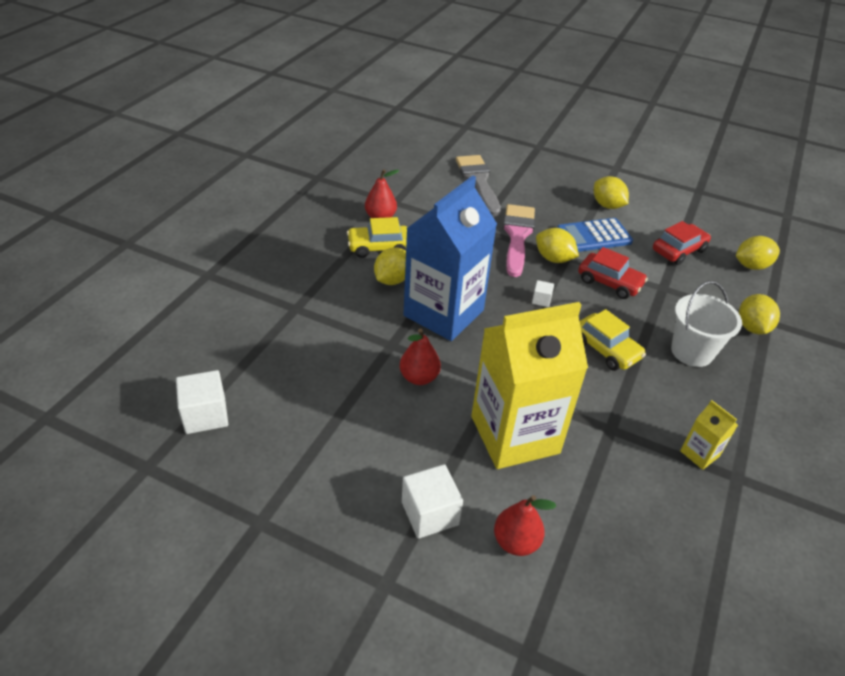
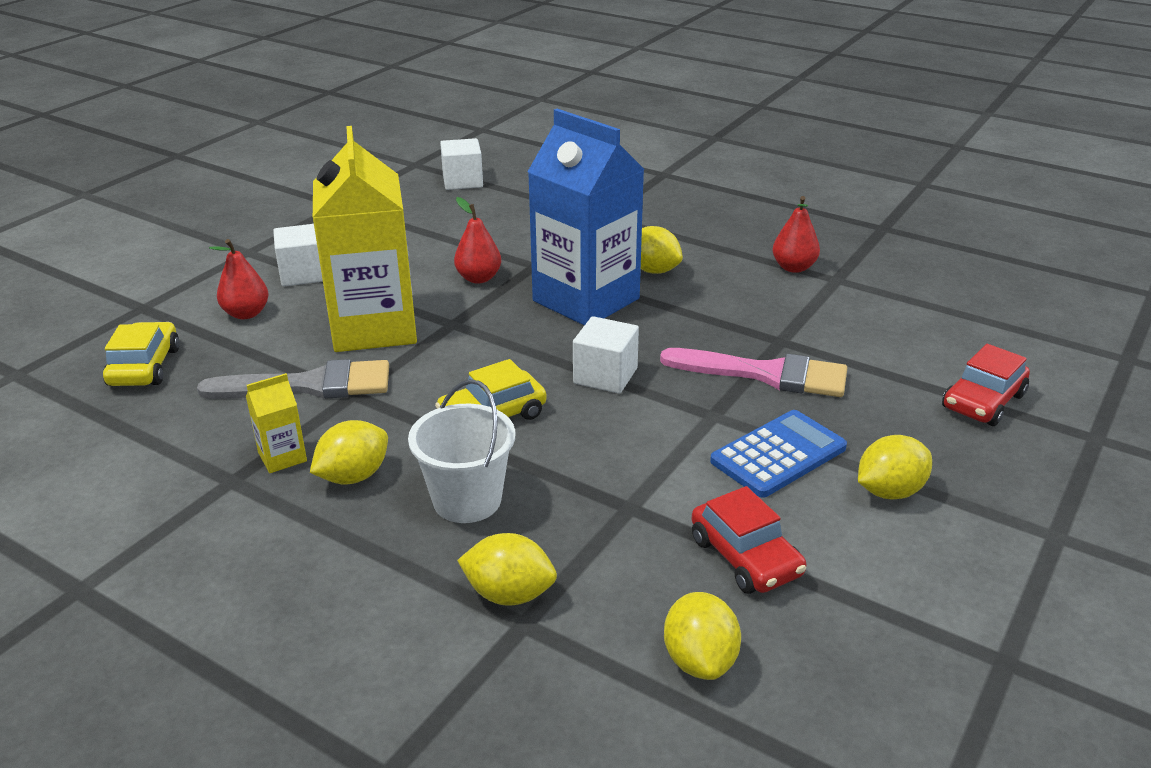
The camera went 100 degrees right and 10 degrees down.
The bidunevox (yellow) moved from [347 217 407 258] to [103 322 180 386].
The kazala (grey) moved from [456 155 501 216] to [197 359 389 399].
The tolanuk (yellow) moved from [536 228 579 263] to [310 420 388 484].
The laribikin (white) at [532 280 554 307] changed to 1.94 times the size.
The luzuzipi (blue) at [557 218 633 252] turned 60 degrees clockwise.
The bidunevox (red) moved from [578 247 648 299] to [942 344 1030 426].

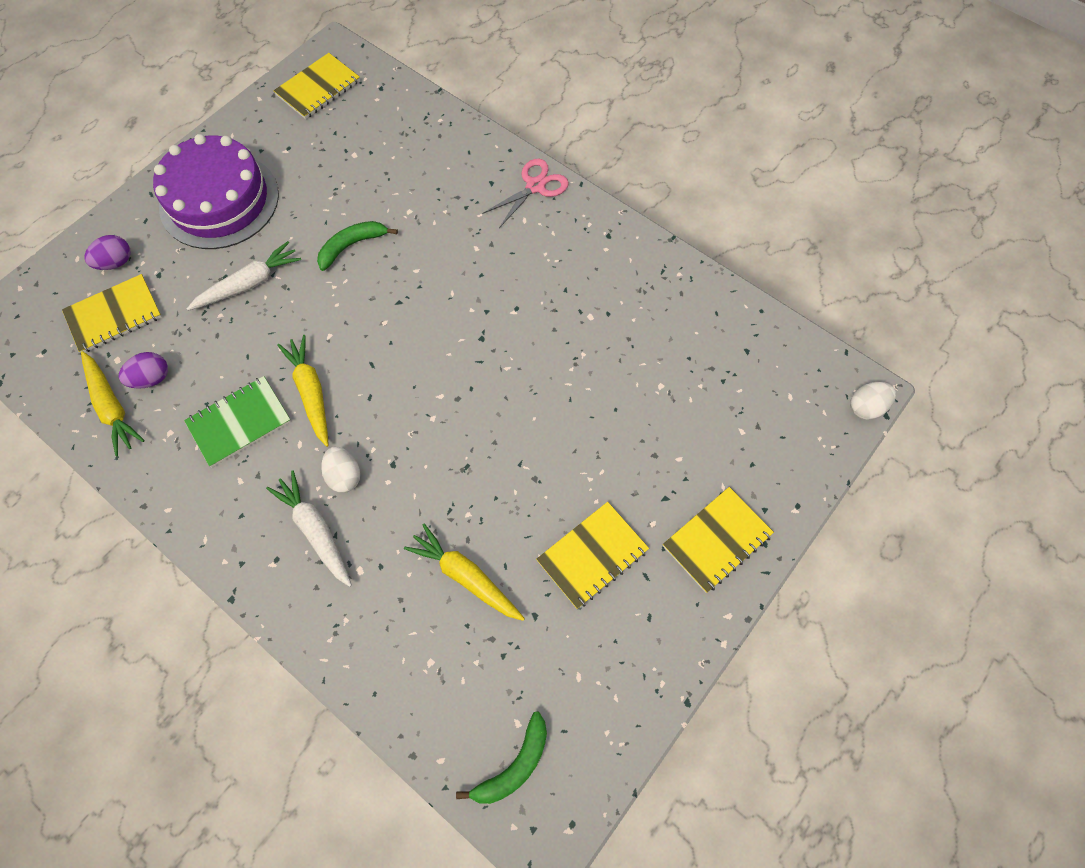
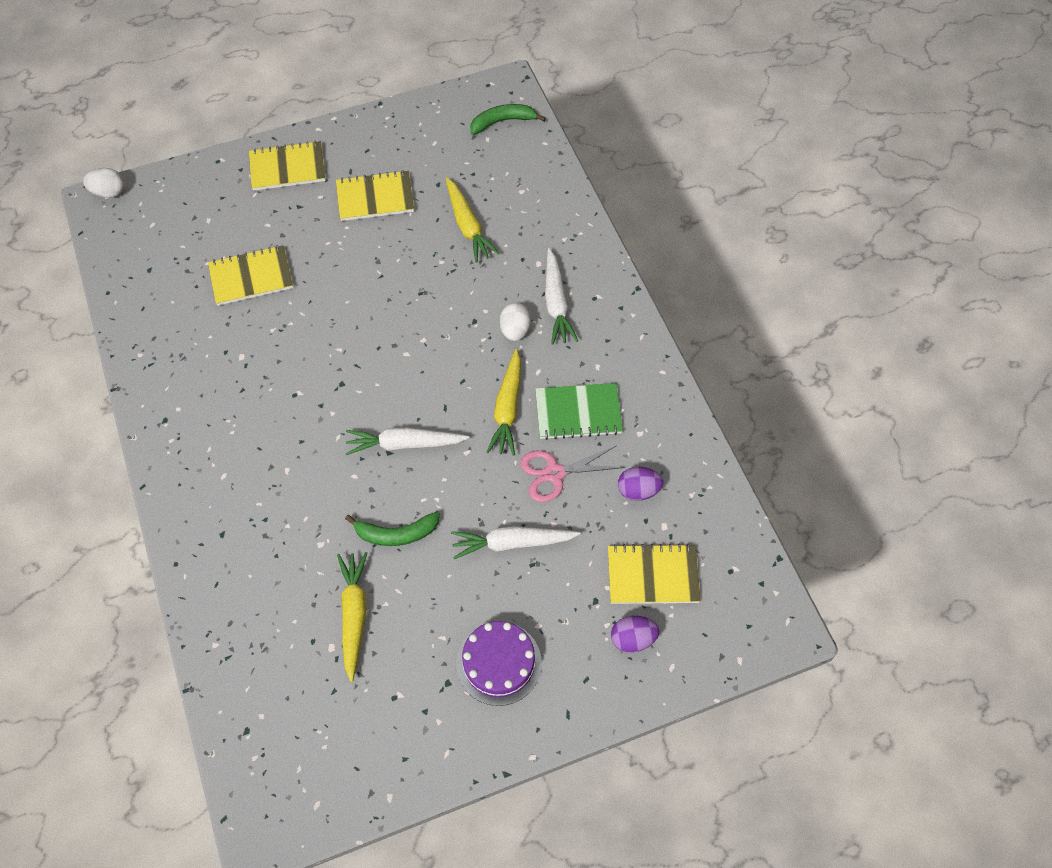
The camera went 150 degrees left and 5 degrees down.
The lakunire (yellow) moved from [273 53 360 119] to [208 245 293 306].
The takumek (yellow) moved from [81 351 145 456] to [337 552 367 682].
The takumek (white) at [346 427 469 455] appeared.
The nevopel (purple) at [153 134 279 249] changed to 0.61 times the size.
The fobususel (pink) moved from [482 158 569 228] to [520 446 625 502].

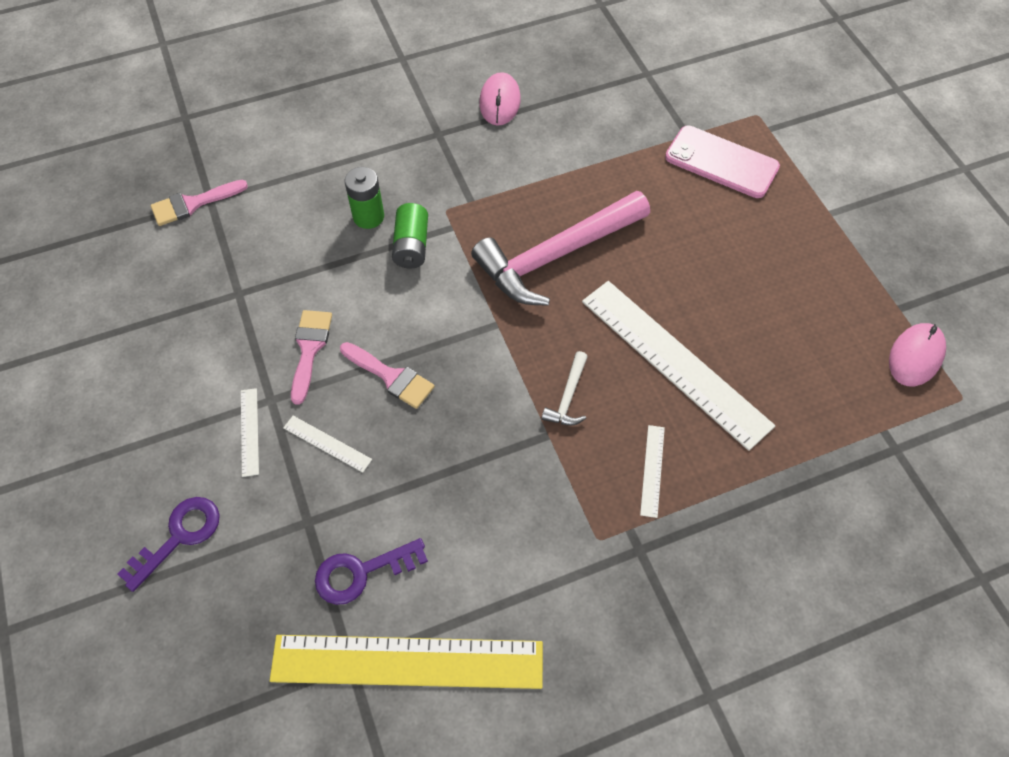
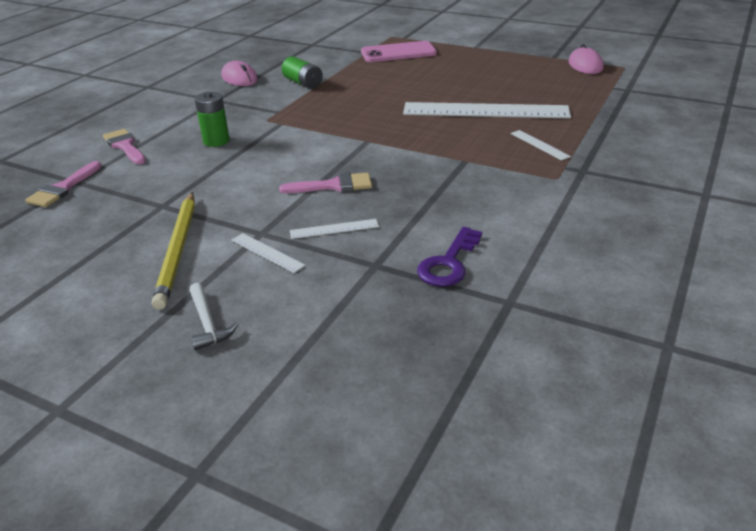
The camera went 40 degrees left and 25 degrees down.
The kazala (pink) moved from [291 310 332 405] to [103 129 146 164].
The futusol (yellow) at [152 192 195 310] appeared.
The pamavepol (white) moved from [541 351 588 426] to [189 283 238 350].
The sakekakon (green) moved from [392 203 428 269] to [282 56 323 89].
The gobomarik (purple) at [117 497 220 592] disappeared.
The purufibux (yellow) at [270 635 543 689] disappeared.
The pamavepol (pink) at [471 191 650 306] disappeared.

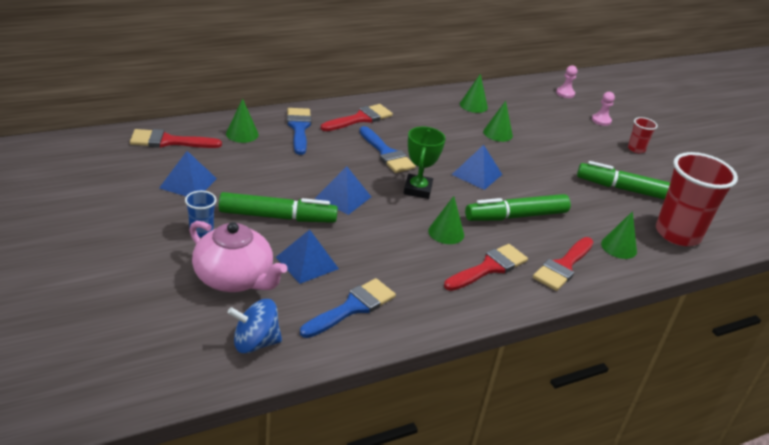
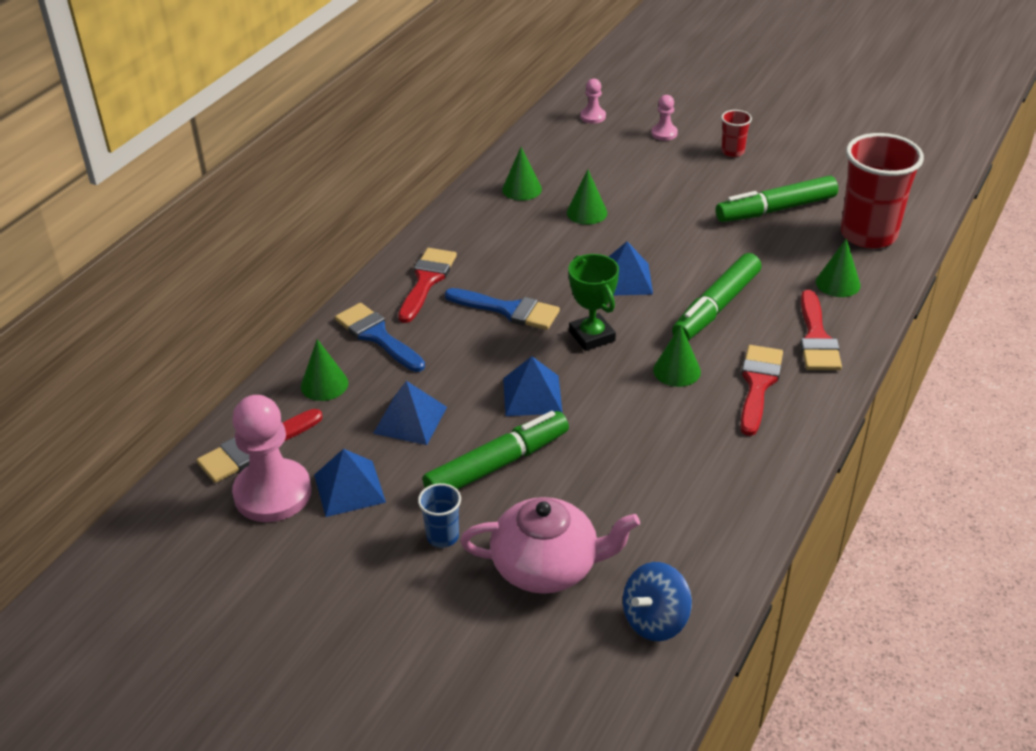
The camera went 30 degrees left and 5 degrees up.
The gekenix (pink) at [232 395 311 522] appeared.
The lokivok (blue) moved from [276 230 339 284] to [373 381 447 445].
The kazala (blue) at [300 278 396 338] disappeared.

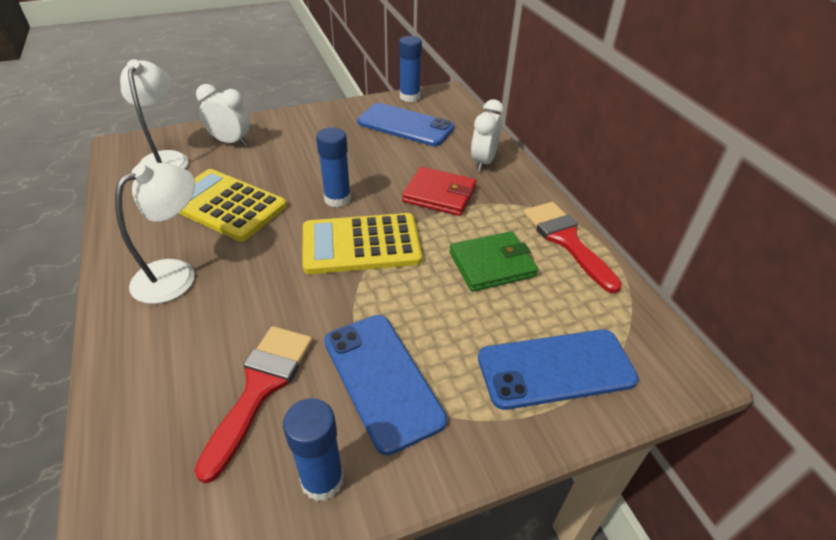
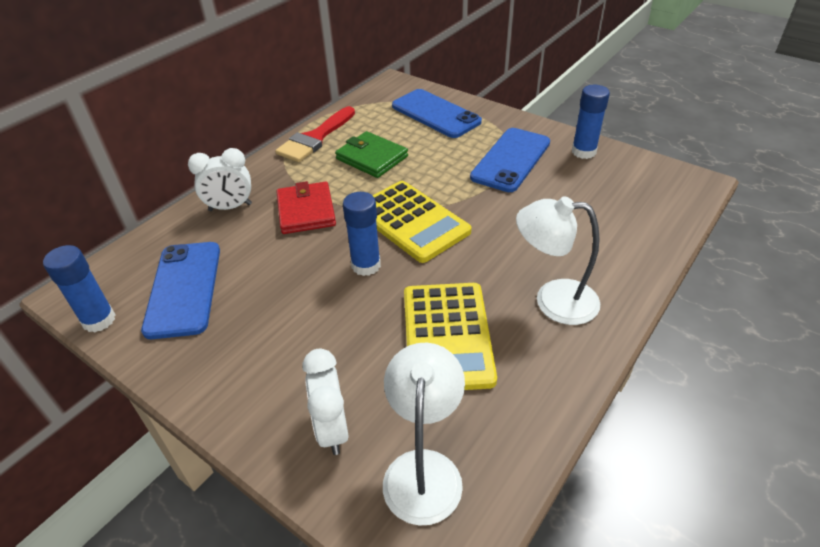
The camera went 120 degrees left and 0 degrees up.
The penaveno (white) at [120 59 188 169] turned 135 degrees clockwise.
The kazala (red) at [194 326 312 483] disappeared.

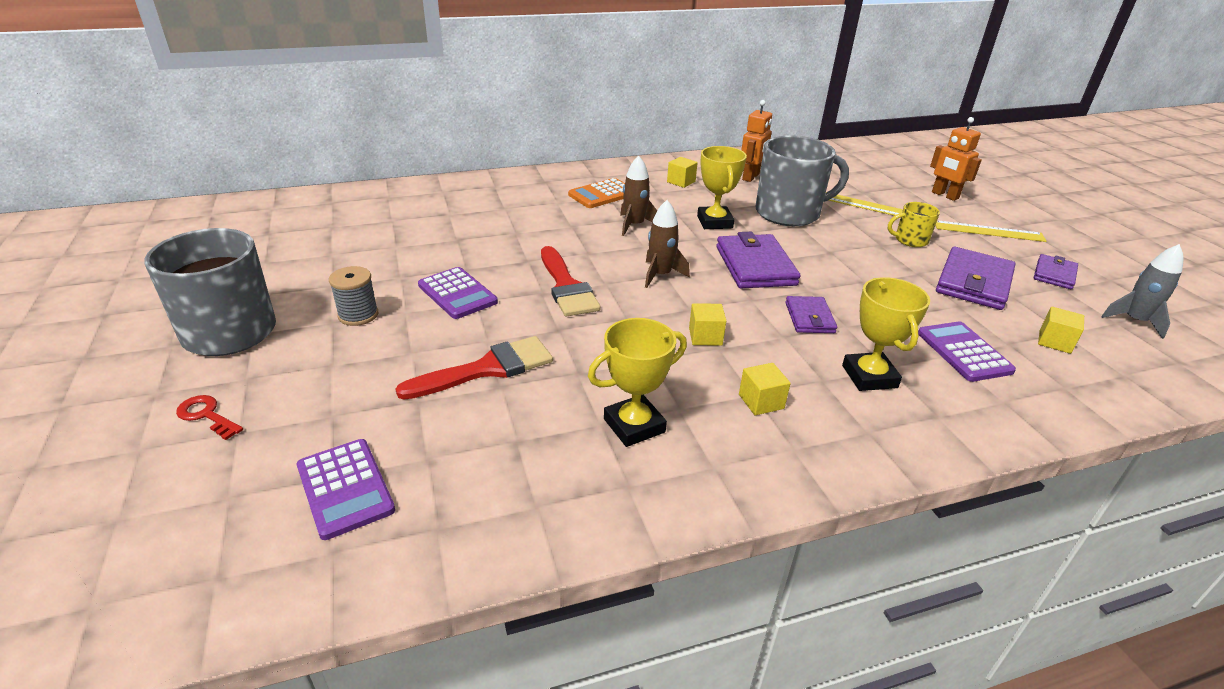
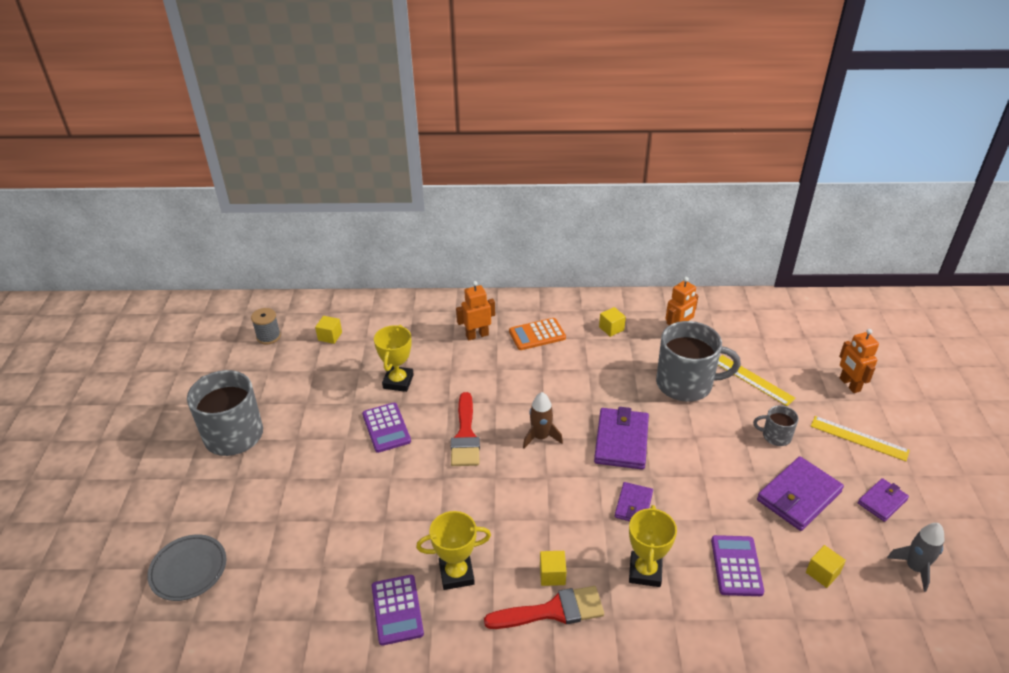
The camera went 20 degrees right and 5 degrees up.
The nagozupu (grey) at [147 534 226 601] appeared.
The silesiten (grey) moved from [329 266 378 326] to [251 308 281 344].
The laribikin (yellow) moved from [689 303 726 346] to [315 316 342 344].
The luzuzipi (purple) moved from [297 439 395 540] to [372 575 424 646].
The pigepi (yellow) moved from [697 146 747 229] to [374 325 414 392].
The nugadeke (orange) at [456 281 495 340] appeared.
The kazala (red) moved from [395 336 553 400] to [484 586 604 629].
The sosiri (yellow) at [888 202 940 247] became the sosiri (grey) at [753 405 799 446].
The gobomarik (red) at [176 395 243 440] disappeared.
The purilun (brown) at [620 156 657 236] disappeared.

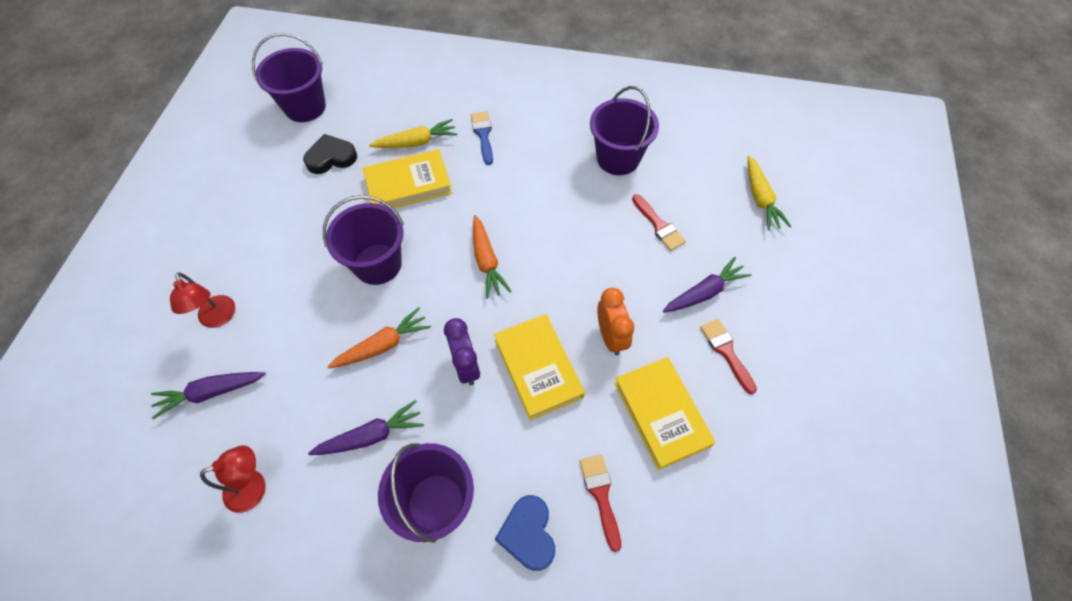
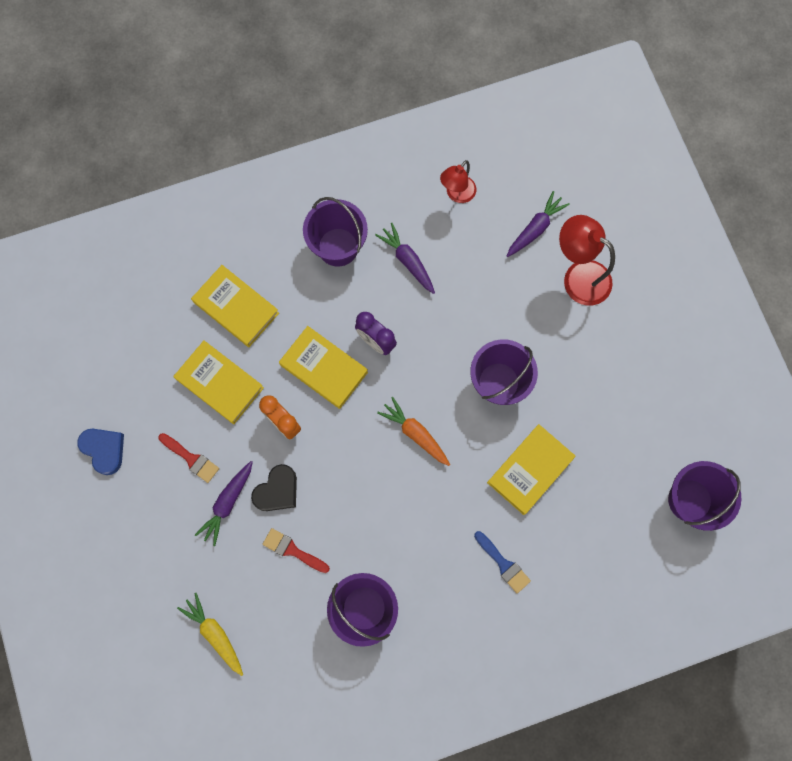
The camera went 150 degrees right and 15 degrees up.
The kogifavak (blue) moved from [495 495 555 571] to [77 429 124 475].
The kazala (red) at [580 455 621 552] was replaced by the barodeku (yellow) at [191 265 279 347].
The kogifavak (black) moved from [303 134 357 174] to [251 464 297 511].
The takumek (purple) at [308 400 424 455] turned 105 degrees clockwise.
The penaveno (red) at [170 272 235 328] changed to 1.58 times the size.
The takumek (orange) at [328 307 431 368] disappeared.
The takumek (yellow) at [369 119 458 148] disappeared.

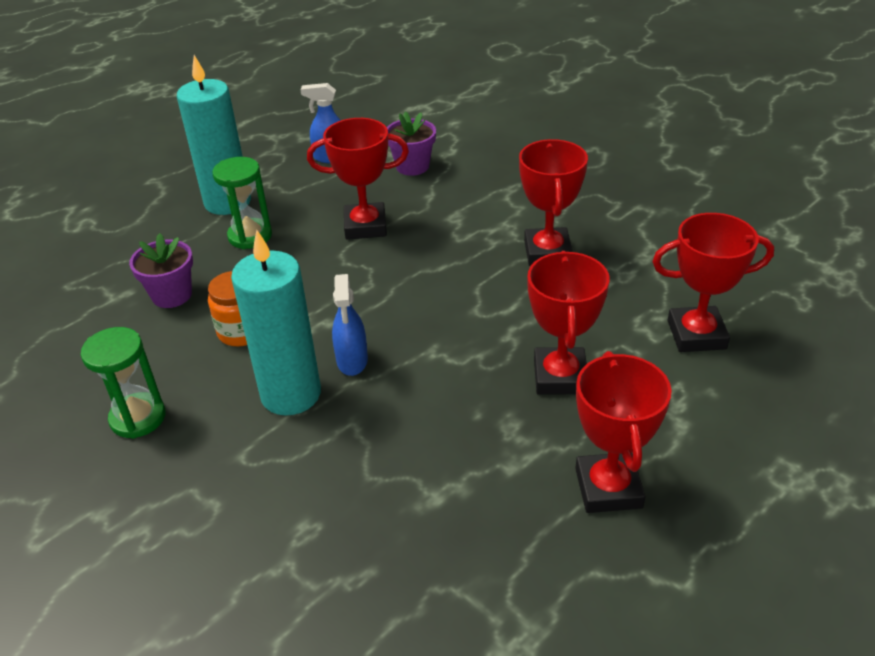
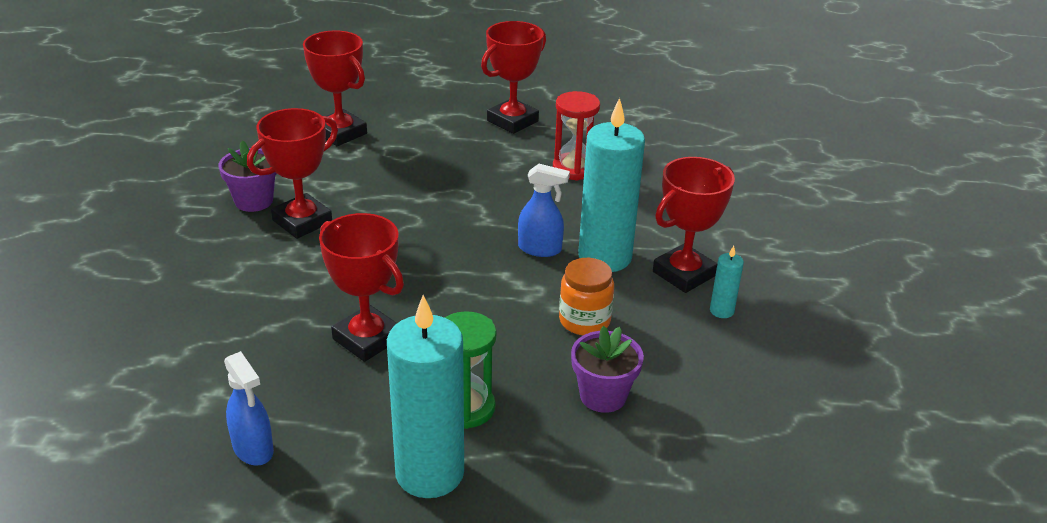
The camera went 135 degrees left and 5 degrees down.
The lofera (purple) moved from [387 112 436 176] to [219 141 277 212].
The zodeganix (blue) at [332 274 368 376] turned 60 degrees clockwise.
The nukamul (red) at [553 91 600 180] appeared.
The pigepi (red) moved from [527 251 609 394] to [653 157 735 293].
The nukamul (green) at [81 327 166 439] was replaced by the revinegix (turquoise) at [710 246 744 318].

